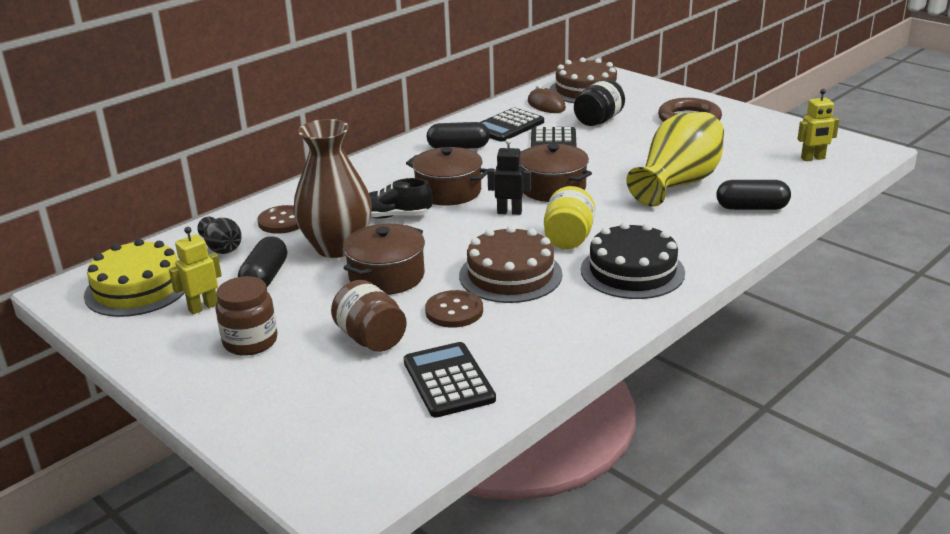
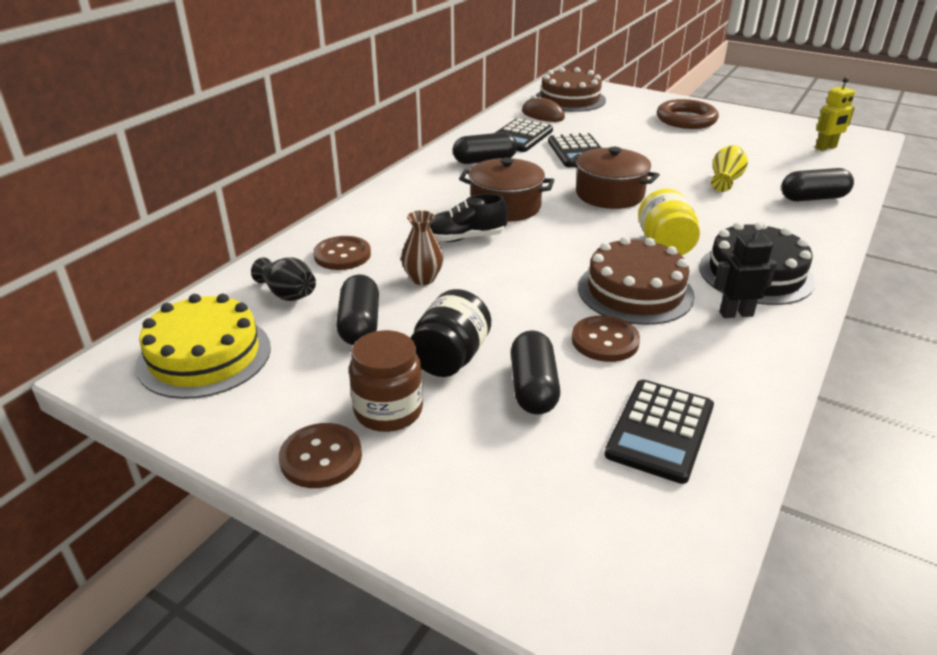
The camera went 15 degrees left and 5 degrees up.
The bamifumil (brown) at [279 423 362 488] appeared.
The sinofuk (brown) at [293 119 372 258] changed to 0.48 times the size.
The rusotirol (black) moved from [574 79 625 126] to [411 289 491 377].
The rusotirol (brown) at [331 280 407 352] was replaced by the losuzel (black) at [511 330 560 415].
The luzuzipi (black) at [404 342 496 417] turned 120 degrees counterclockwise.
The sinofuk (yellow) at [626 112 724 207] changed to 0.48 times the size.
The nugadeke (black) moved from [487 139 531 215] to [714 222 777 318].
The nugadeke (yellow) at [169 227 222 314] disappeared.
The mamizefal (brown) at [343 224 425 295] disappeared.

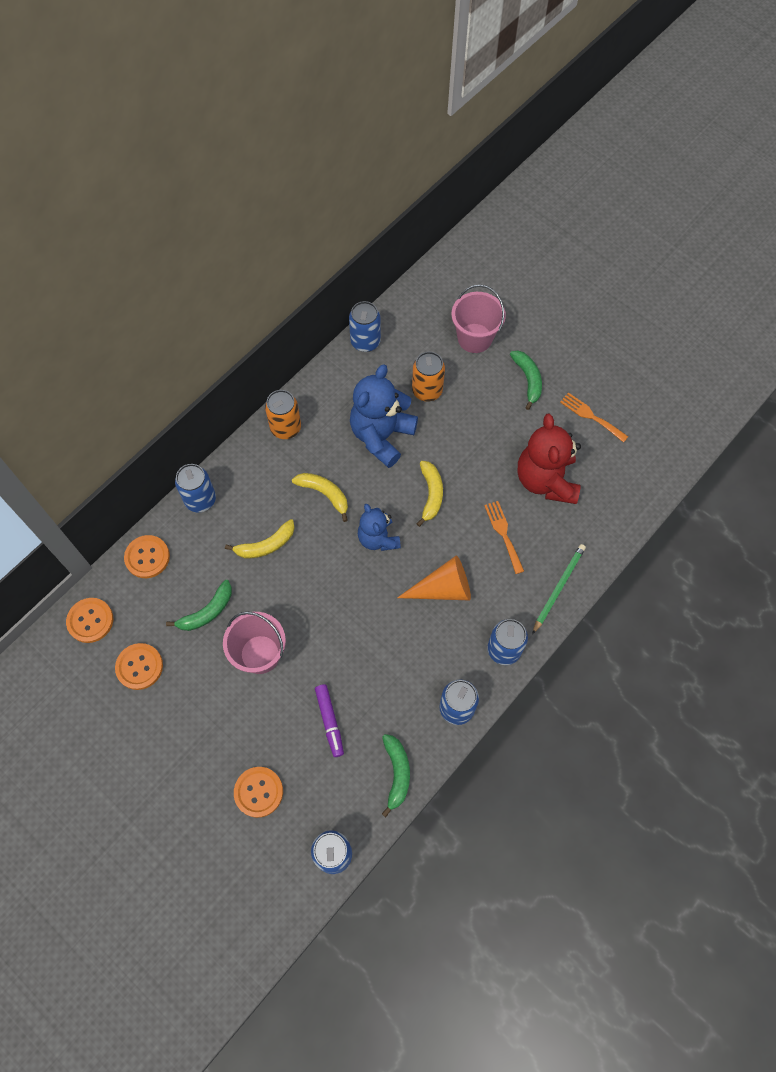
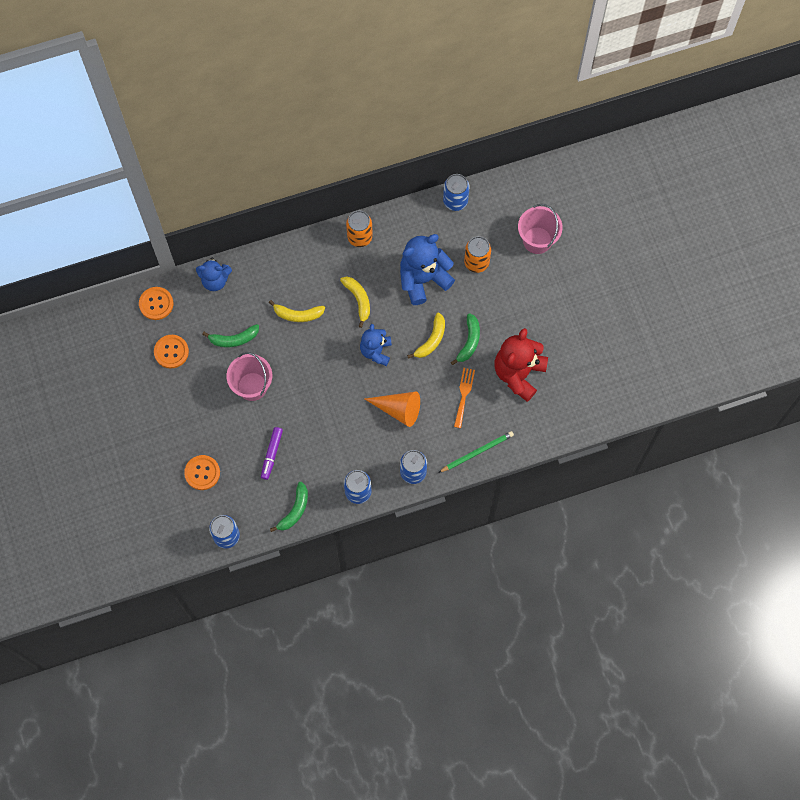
The camera went 30 degrees right and 5 degrees up.
The bamifumil (orange) at [124 535 170 578] was replaced by the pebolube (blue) at [196 257 232 291].
The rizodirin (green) moved from [510 351 542 410] to [451 313 480 365].
The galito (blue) at [175 464 216 512] disappeared.
The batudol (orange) at [560 392 628 443] disappeared.

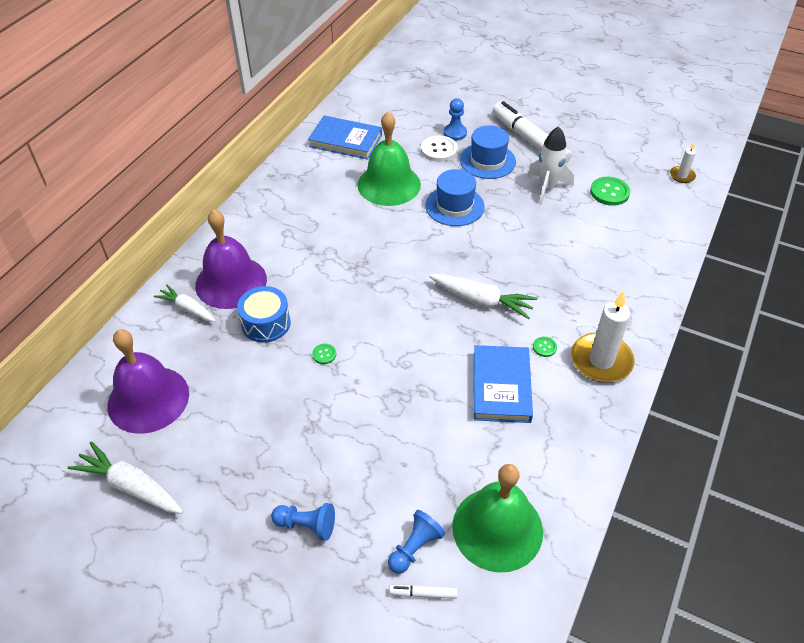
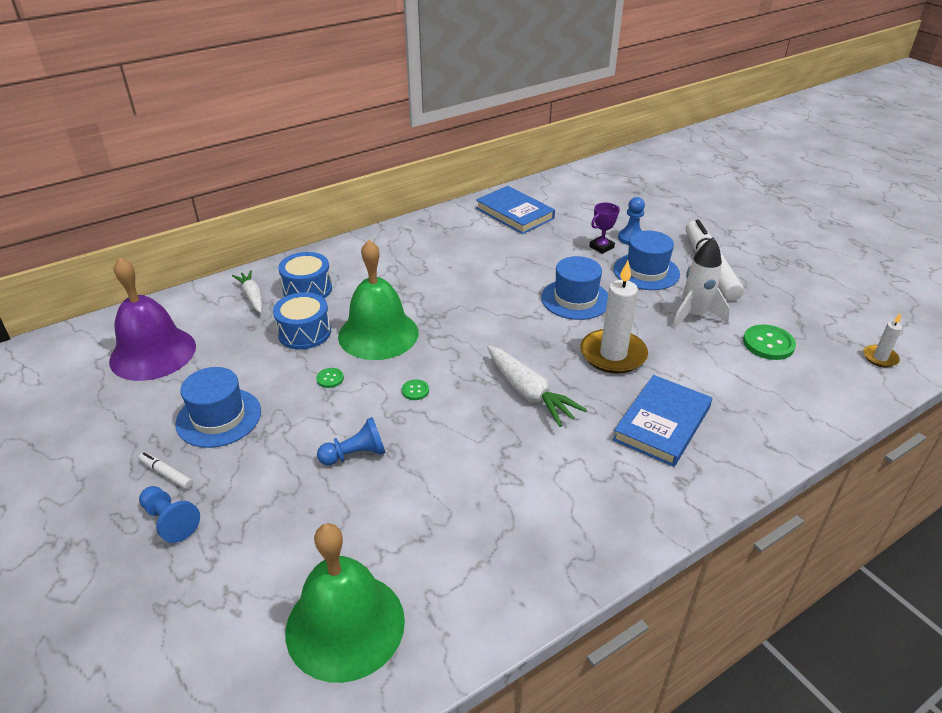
The camera went 30 degrees right and 10 degrees down.
The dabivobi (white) moved from [389 584 458 599] to [139 452 193 489].
The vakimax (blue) at [175 367 261 448] appeared.
The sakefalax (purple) at [195 209 267 309] was replaced by the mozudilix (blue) at [278 252 332 298].
The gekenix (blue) moved from [388 510 445 574] to [317 417 386 465].
The sakefalax (green) moved from [358 112 421 206] to [338 240 418 360].
The bamifumil (green) moved from [533 337 557 357] to [402 379 429 400].
The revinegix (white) moved from [571 291 635 382] to [580 261 648 374].
The bamifumil (white) at [421 135 458 162] was replaced by the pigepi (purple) at [589 202 620 254].
The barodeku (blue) moved from [474 345 533 423] to [613 375 712 467].
The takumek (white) at [67 442 183 514] disappeared.

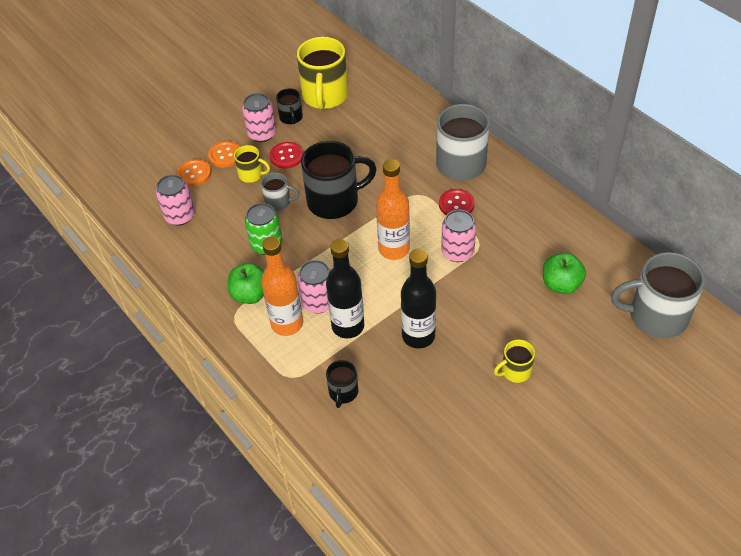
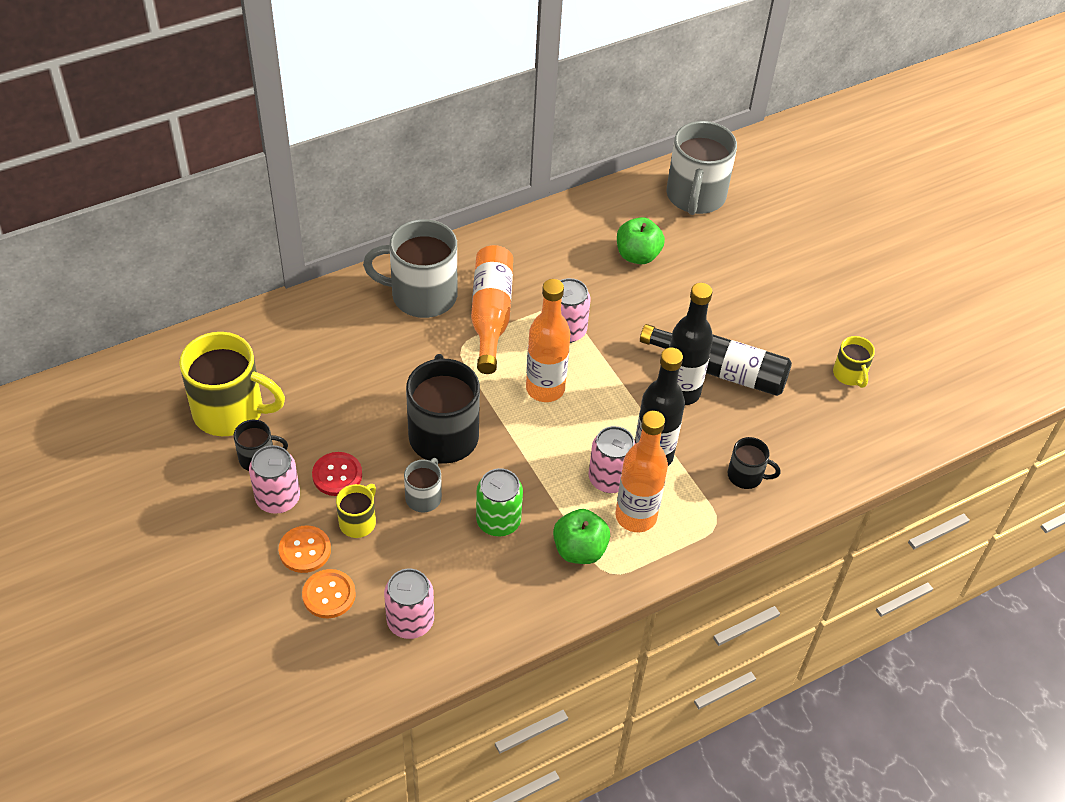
The camera went 85 degrees left and 0 degrees up.
The bamifumil (red) at [439 189 475 215] was replaced by the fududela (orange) at [471 245 513 374].
The fududela (black) at [640 324 792 396] appeared.
The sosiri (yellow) moved from [494 339 535 383] to [833 336 875 388].

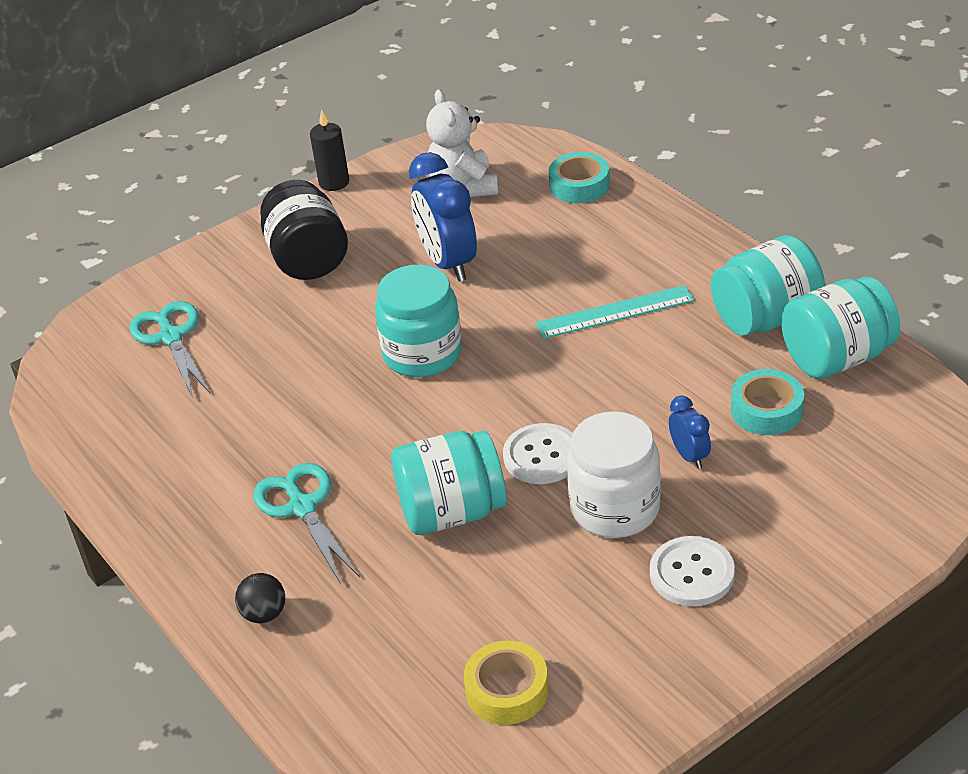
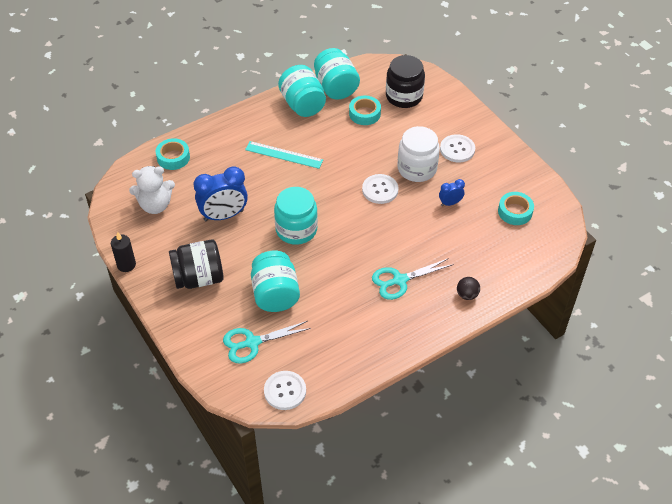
The camera went 90 degrees left and 10 degrees up.
The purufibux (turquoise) at [535 285 694 339] turned 60 degrees counterclockwise.
The rusotirol (turquoise) moved from [392 430 507 535] to [251 251 300 312].
The bamifumil (white) at [264 371 306 410] appeared.
The rusotirol (black) at [386 55 425 108] appeared.
The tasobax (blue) moved from [669 396 711 469] to [439 179 465 206].
The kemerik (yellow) at [464 640 549 725] became the kemerik (turquoise) at [498 192 534 225].

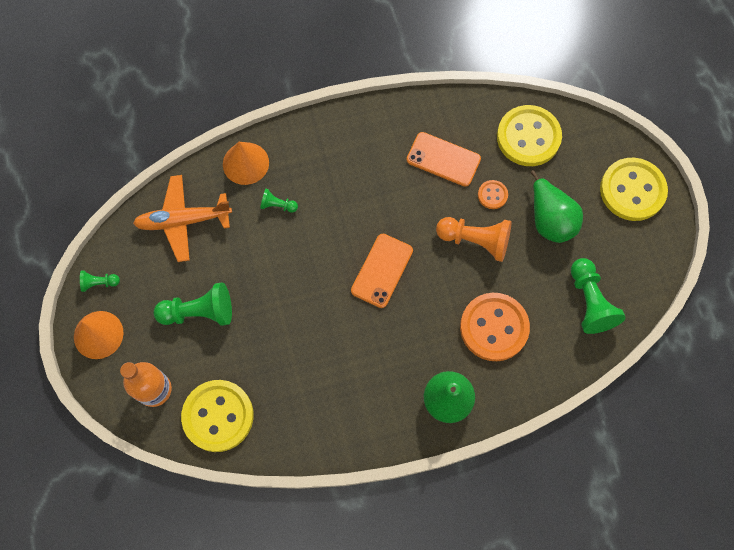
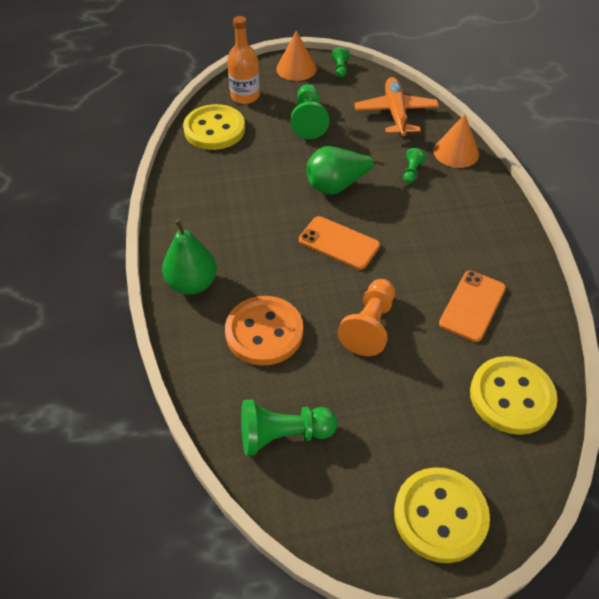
The camera went 95 degrees right and 20 degrees down.
The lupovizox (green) moved from [531 170 583 243] to [306 146 385 195].
The bamifumil (orange) at [478 180 508 209] disappeared.

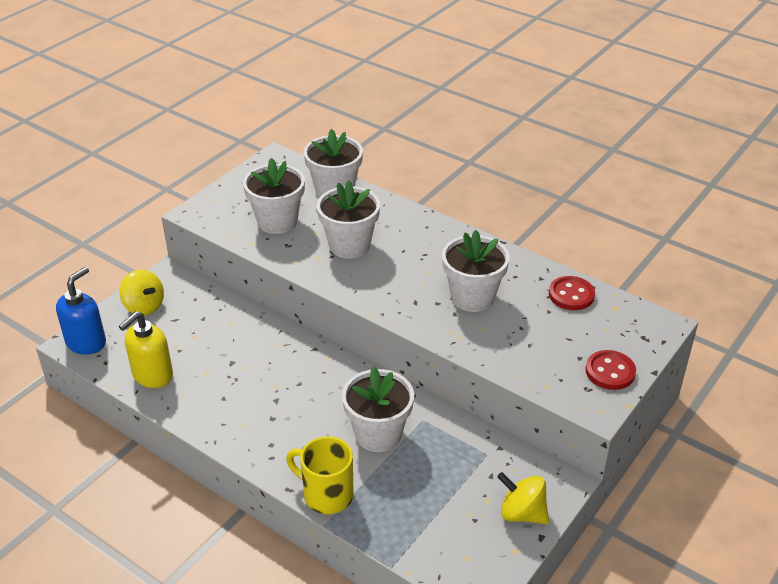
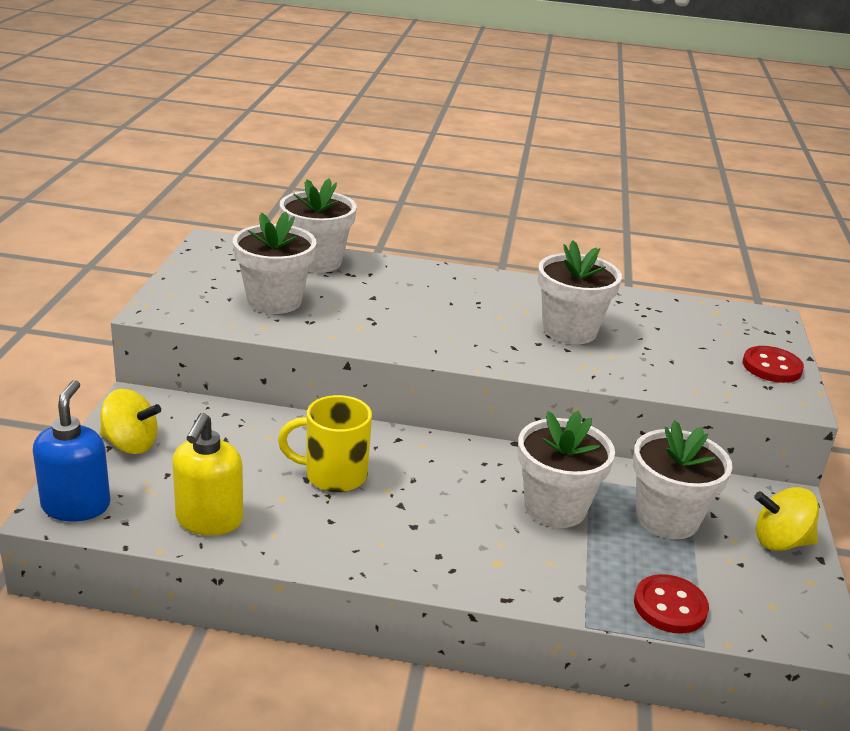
The camera went 30 degrees left and 10 degrees down.
The sosiri (yellow) moved from [286 436 353 514] to [278 395 372 492].
The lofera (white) moved from [317 181 380 259] to [633 420 732 539].
The bamifumil (red) moved from [549 276 595 310] to [634 574 709 634].

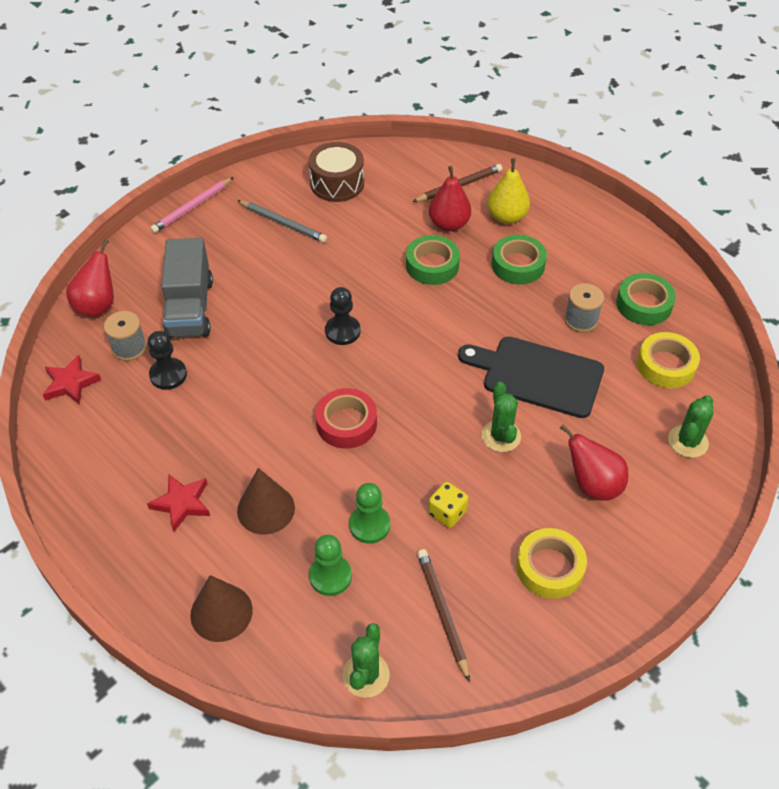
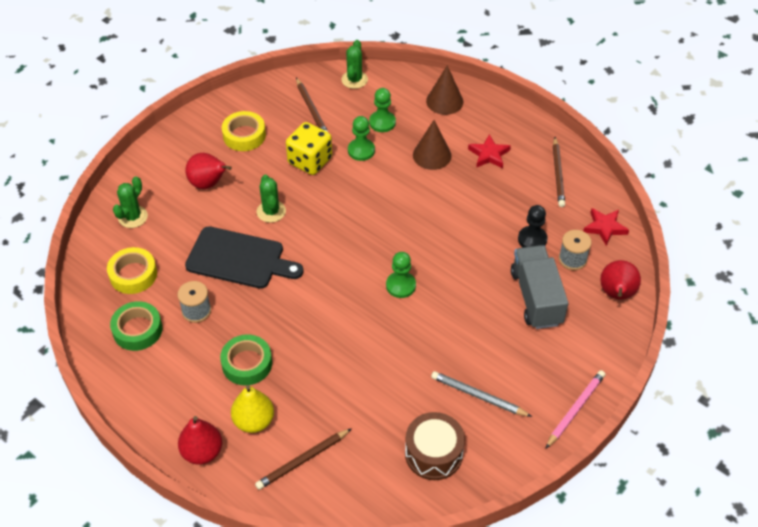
The camera went 175 degrees right and 0 degrees up.
The lupovizox (red) moved from [429 166 471 231] to [178 416 222 465].
The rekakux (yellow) at [428 482 468 528] changed to 1.72 times the size.
The gekenix (black) at [325 287 361 345] became the gekenix (green) at [386 252 416 298].
The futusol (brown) at [553 137 565 207] appeared.
The kemerik (red) at [316 388 377 448] disappeared.
The kemerik (green) at [406 235 460 285] disappeared.

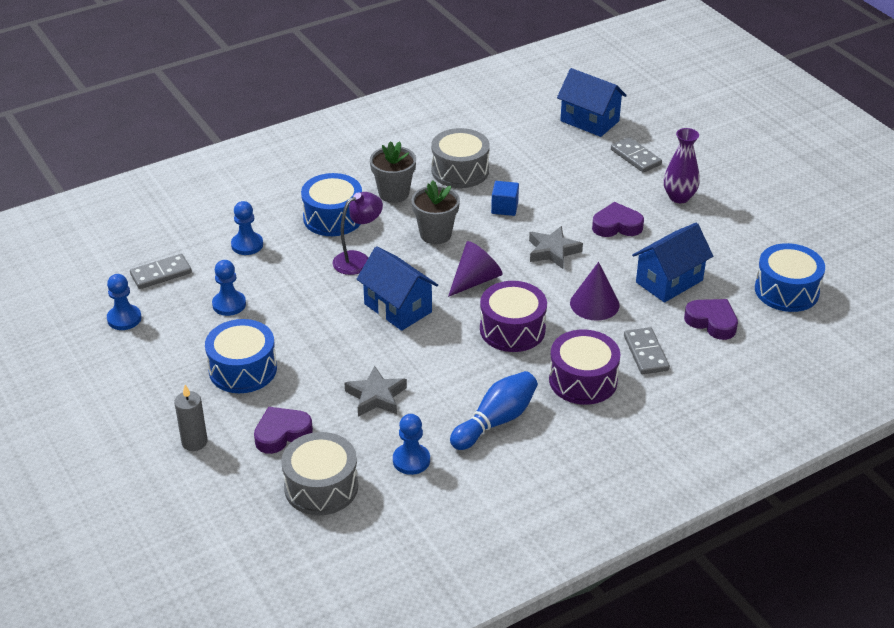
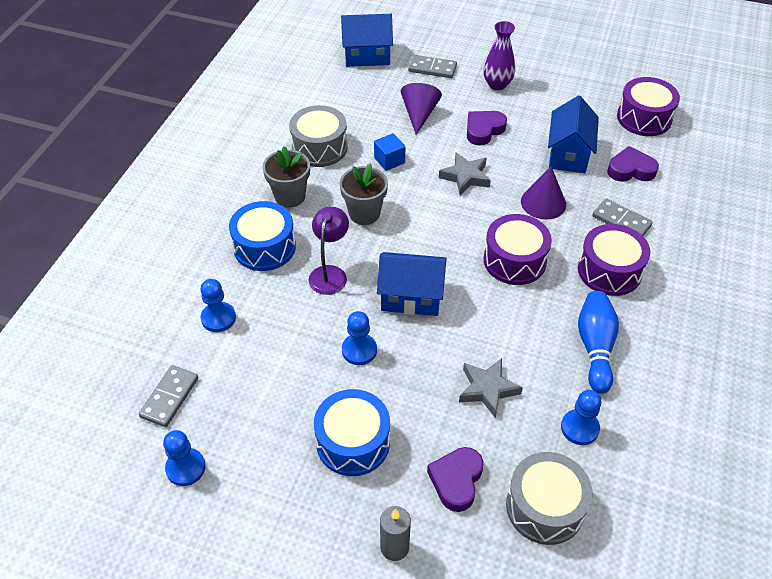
The camera went 40 degrees left and 10 degrees up.
The gekenix (blue) moved from [212 260 246 316] to [342 311 377 365].
The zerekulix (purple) moved from [448 241 503 297] to [401 83 442 135].
The mozudilix (blue) at [755 243 825 312] became the mozudilix (purple) at [617 77 680 136].

